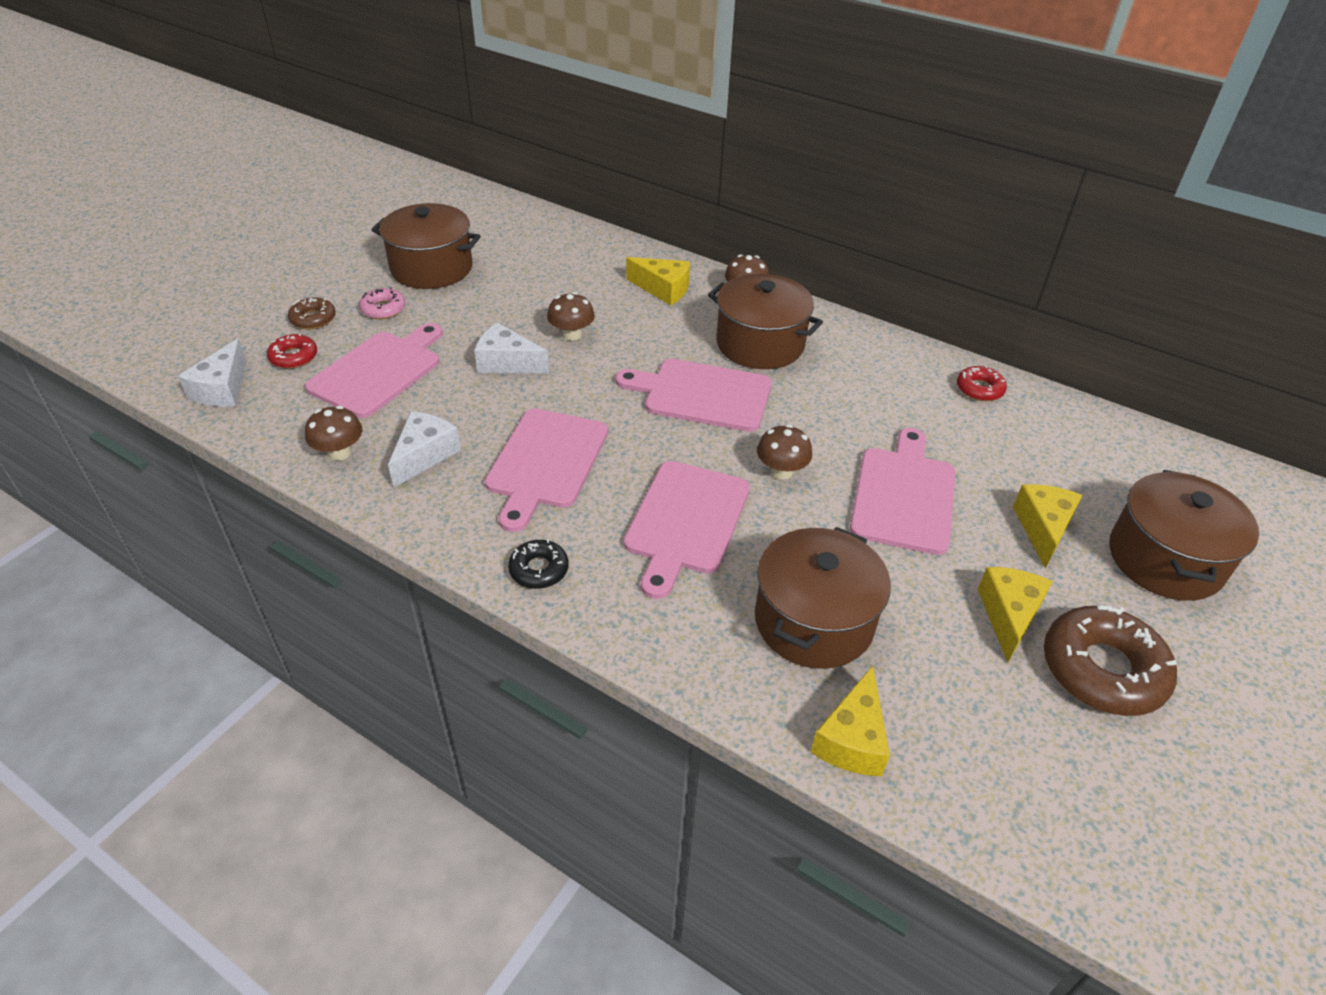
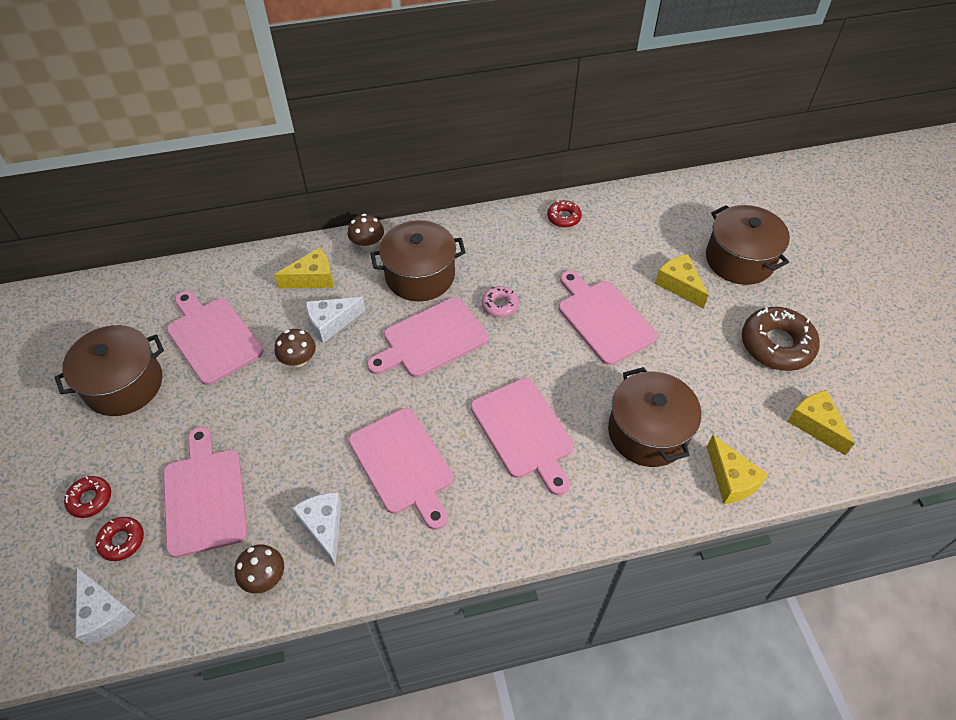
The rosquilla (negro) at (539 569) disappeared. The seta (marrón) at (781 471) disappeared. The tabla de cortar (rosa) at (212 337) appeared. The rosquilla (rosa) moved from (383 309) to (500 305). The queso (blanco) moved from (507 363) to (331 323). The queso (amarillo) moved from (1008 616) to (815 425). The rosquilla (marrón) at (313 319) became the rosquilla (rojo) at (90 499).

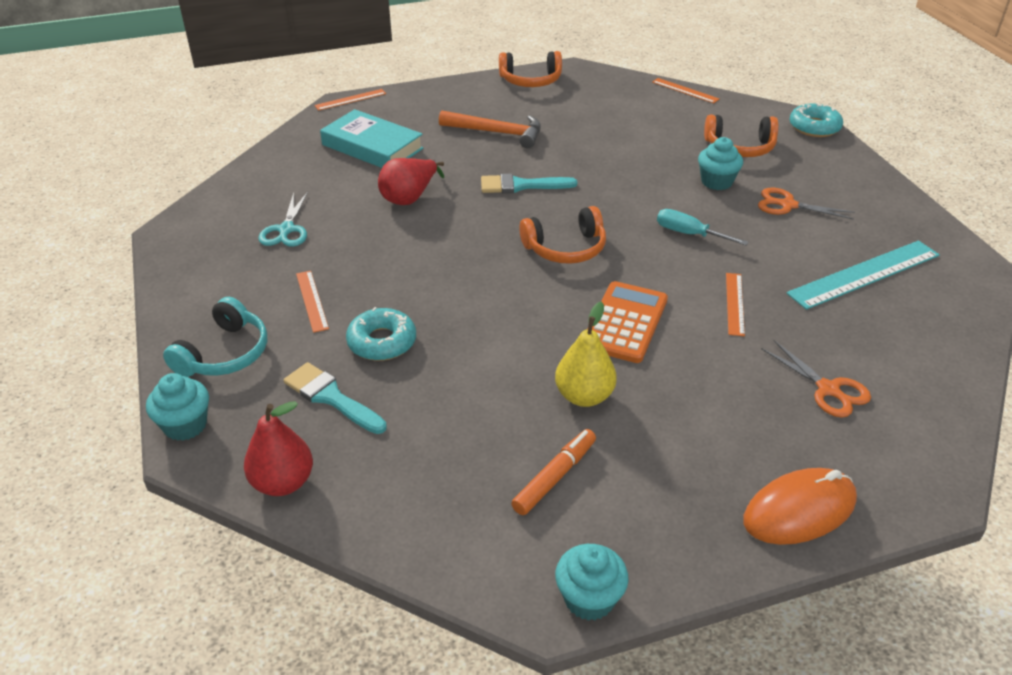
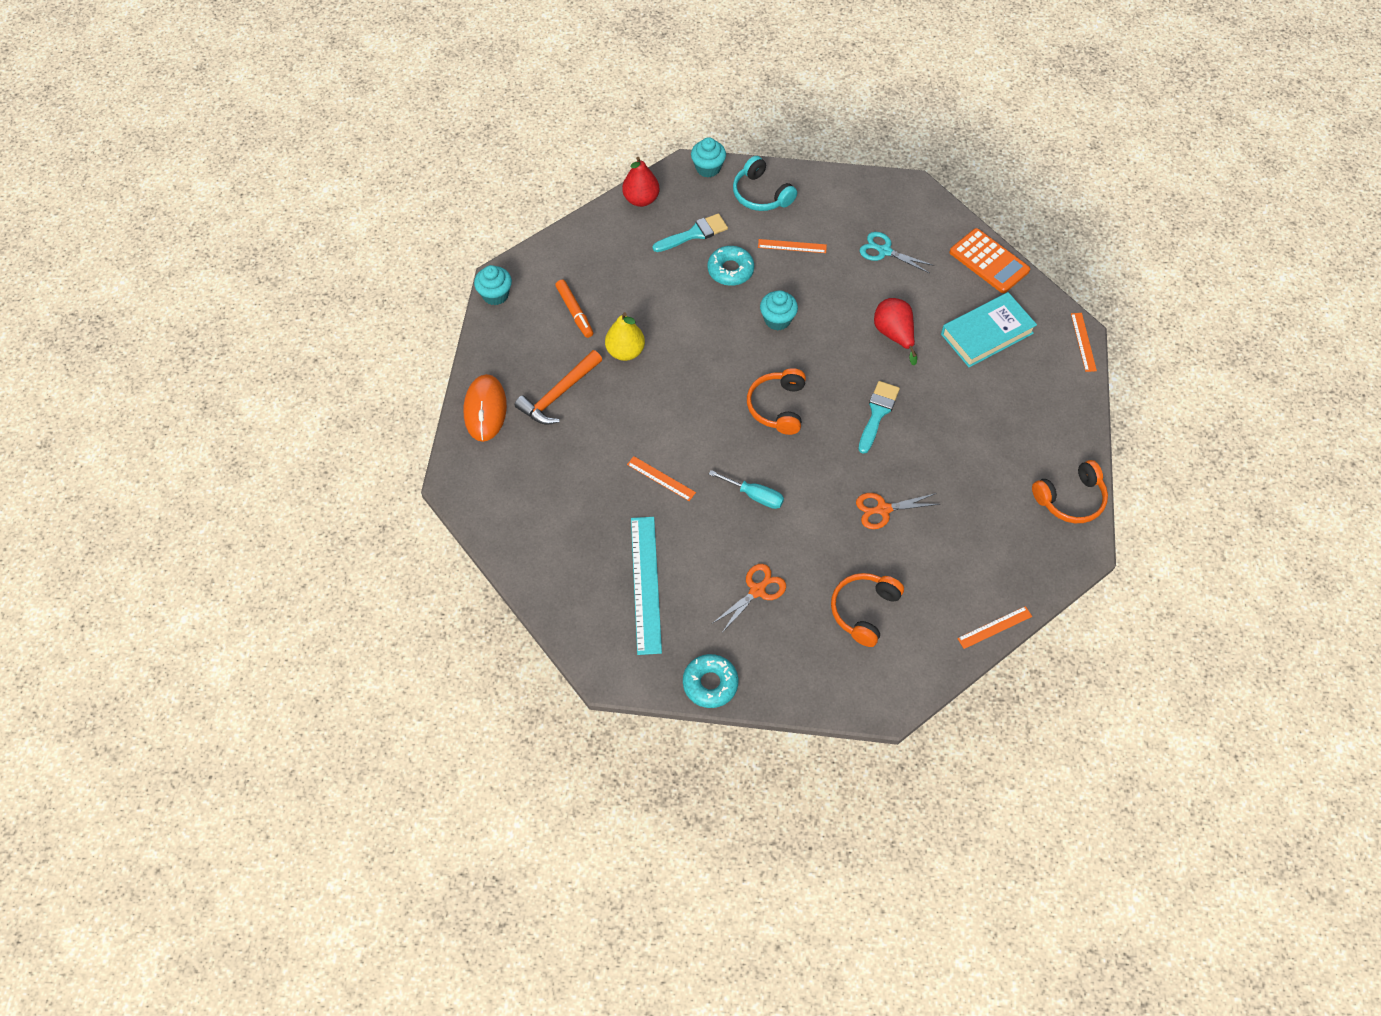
The martillo (naranja) moved from (497 132) to (559 394). The calculadora (naranja) moved from (625 322) to (989 261). The magdalena (turquesa) moved from (716 182) to (777 320). The tijeras (naranja) moved from (828 389) to (883 509). The rosquilla (turquesa) moved from (814 127) to (710 683). The auriculares (naranja) at (530 80) turned 135 degrees counterclockwise. The destornillador (turquesa) at (689 234) turned 60 degrees clockwise.

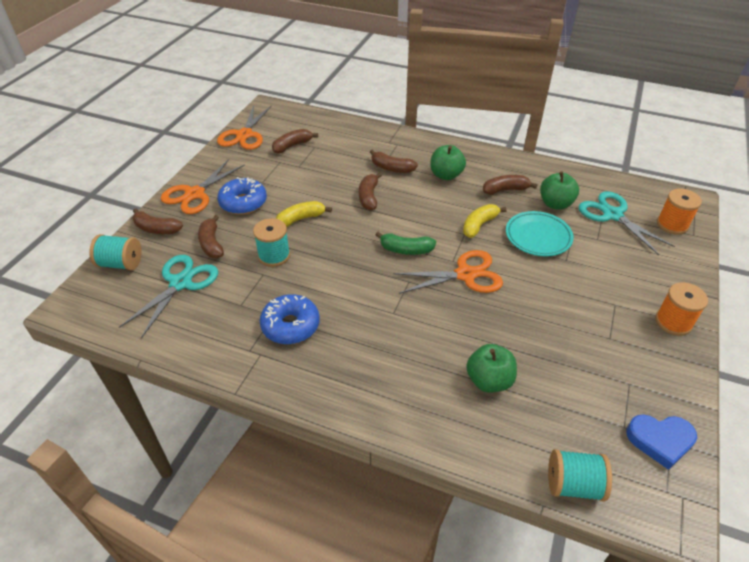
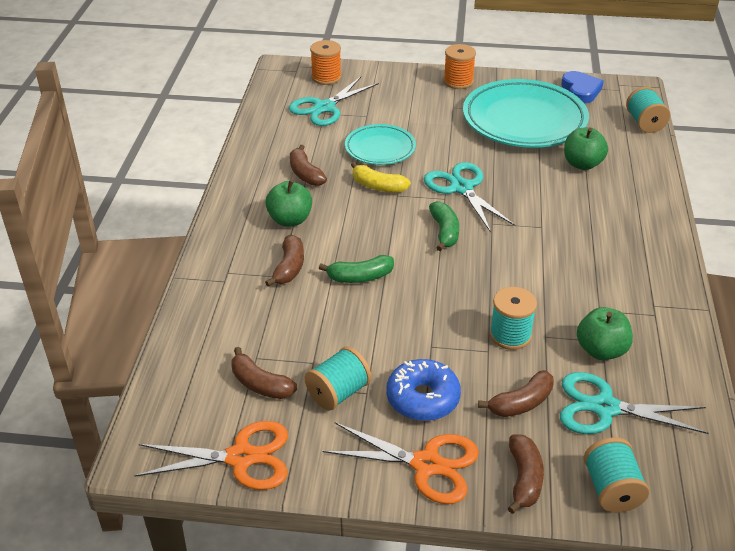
The rosquilla (azul) at (290 325) disappeared. The plátano (amarillo) at (301 219) disappeared. The carrete (turquesa) at (338 393) appeared. The plato (turquesa) at (524 120) appeared. The manzana (verde) moved from (555 204) to (601 350). The plátano (marrón) at (369 197) became the plátano (verde) at (360 277). The tijeras (naranja) at (466 274) became the tijeras (turquesa) at (461 188).

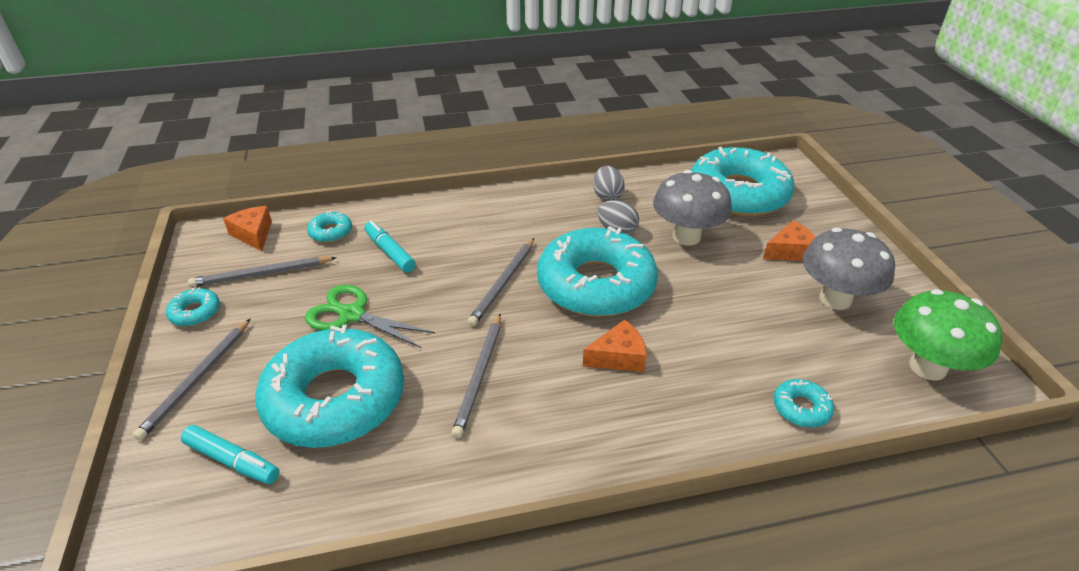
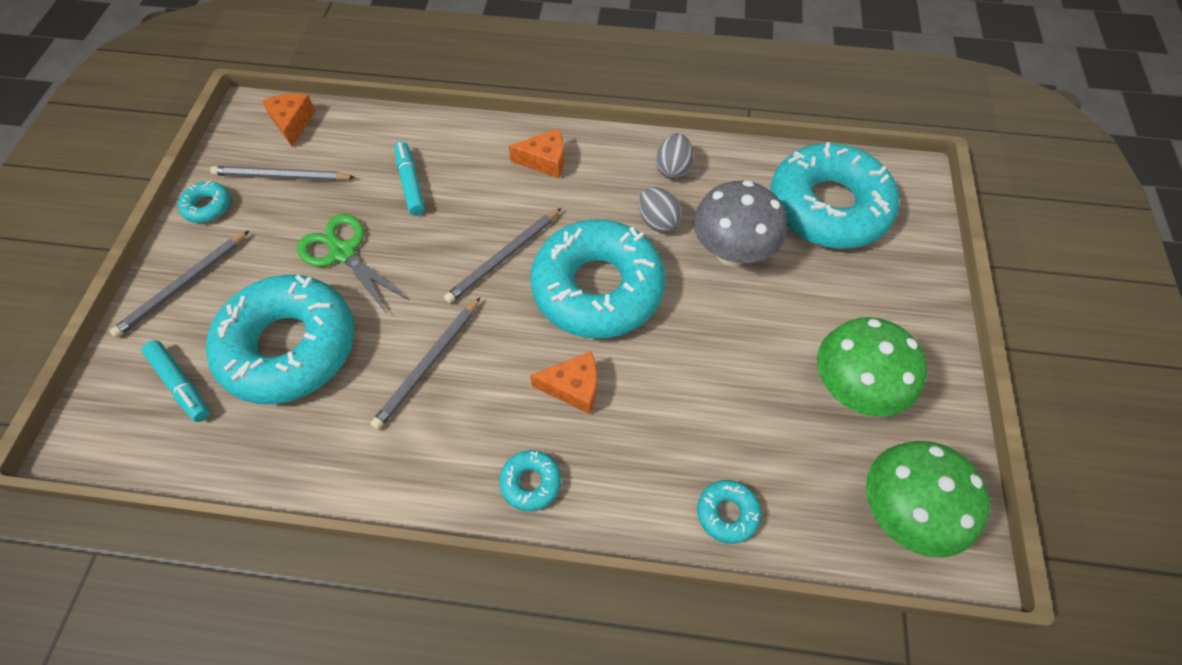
The rosquilla (turquesa) moved from (331 232) to (531 482). The queso (naranja) moved from (790 251) to (545 161). The seta (gris) at (835 299) became the seta (verde) at (852 389).

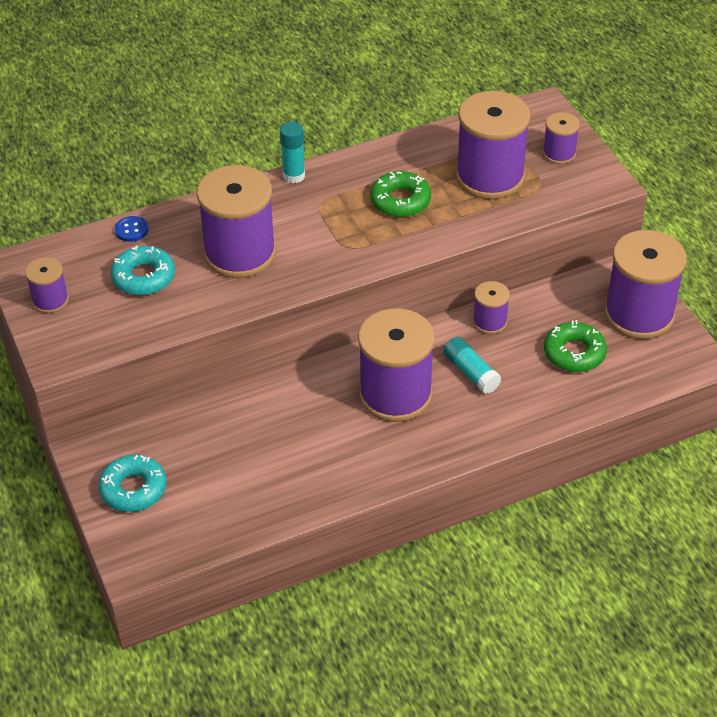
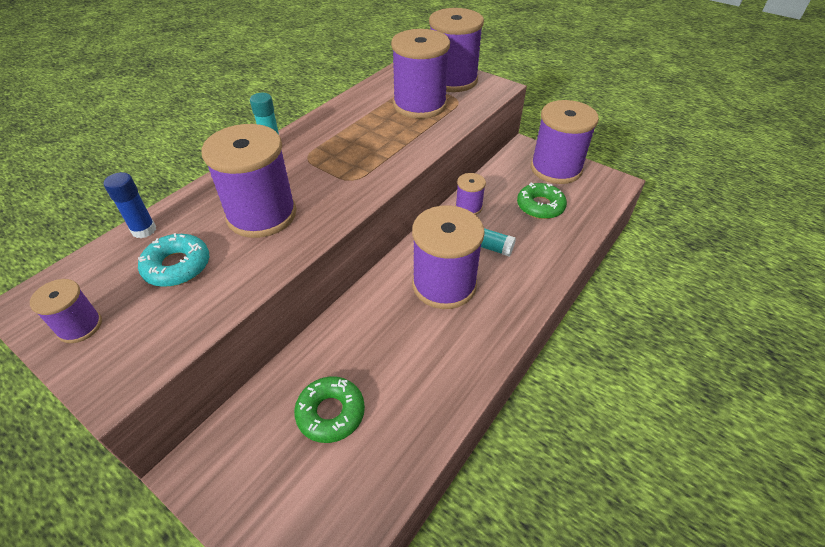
The rosquilla (turquesa) at (133 489) disappeared. The rosquilla (verde) moved from (400 201) to (330 413). The botón (azul) at (131 230) was replaced by the barra de pegamento (azul) at (144 230). The carrete (morado) at (559 153) changed to 2.04 times the size.

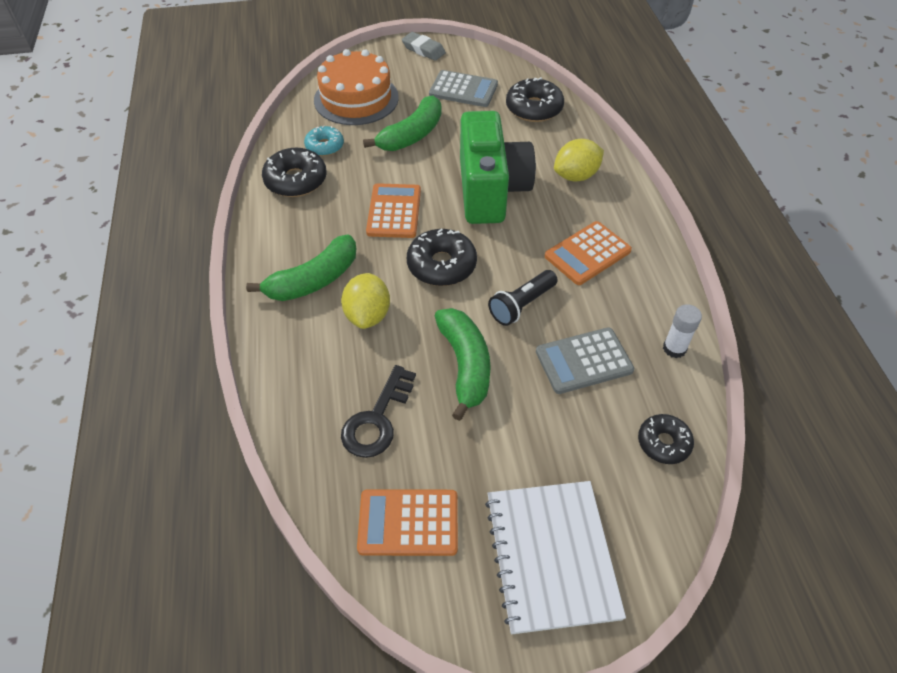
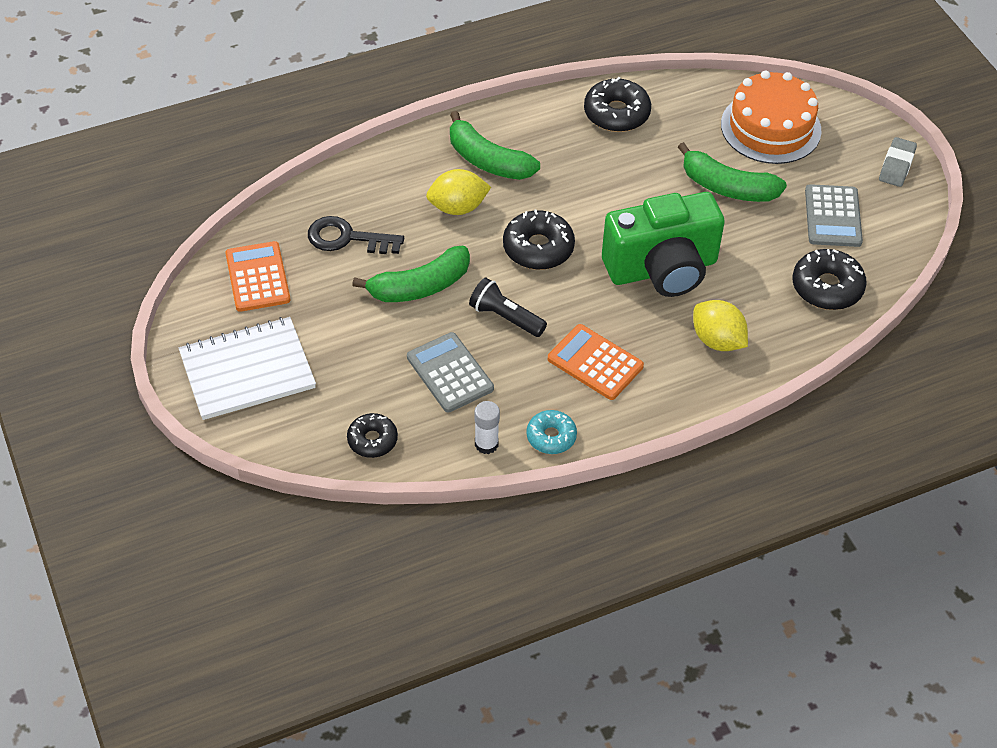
The calculadora (naranja) at (394 211) disappeared. The rosquilla (turquesa) moved from (324 146) to (551 437).

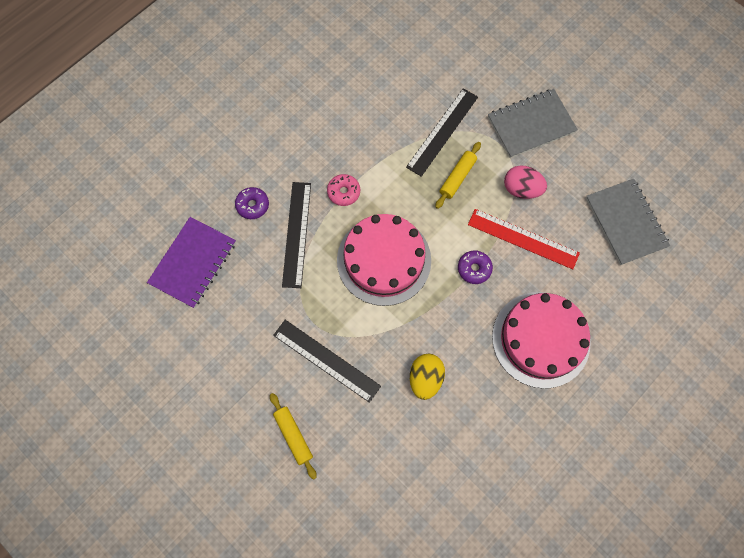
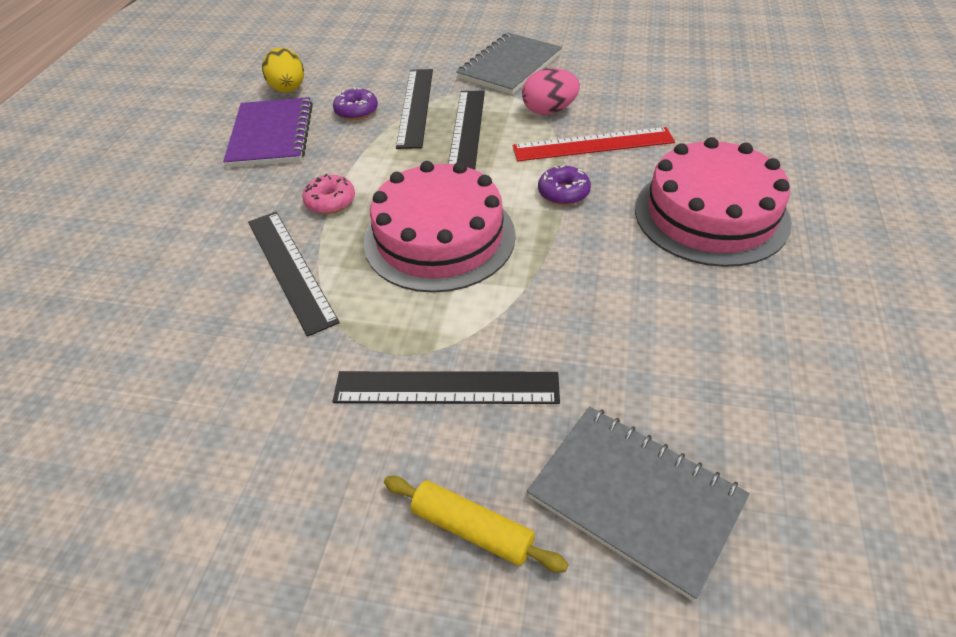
The cuaderno (morado) moved from (193 263) to (271 135). The rosquilla (morado) moved from (252 205) to (356 111). The huevo (amarillo) moved from (425 378) to (288 89). The cuaderno (gris) moved from (625 222) to (635 498). The rodillo (amarillo) at (457 177) was replaced by the regla (negro) at (467 132).

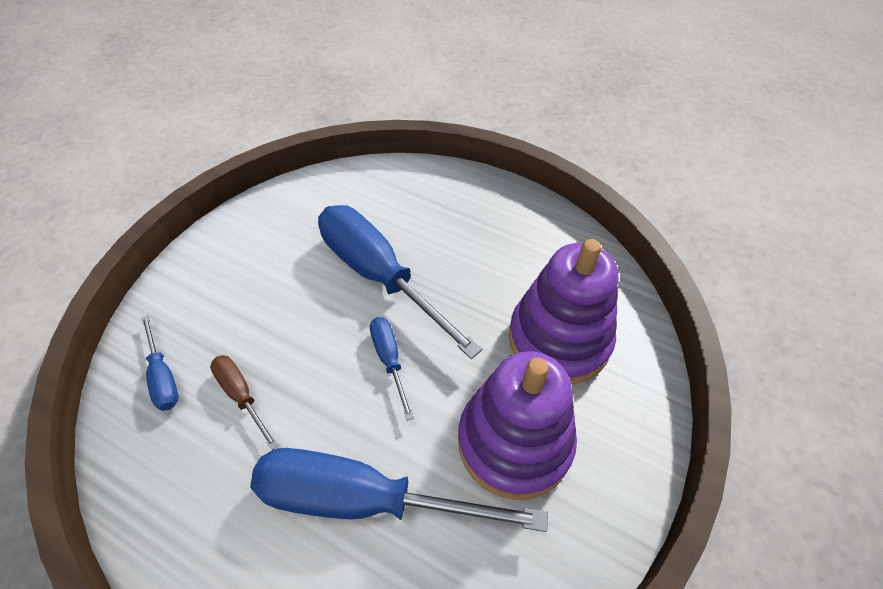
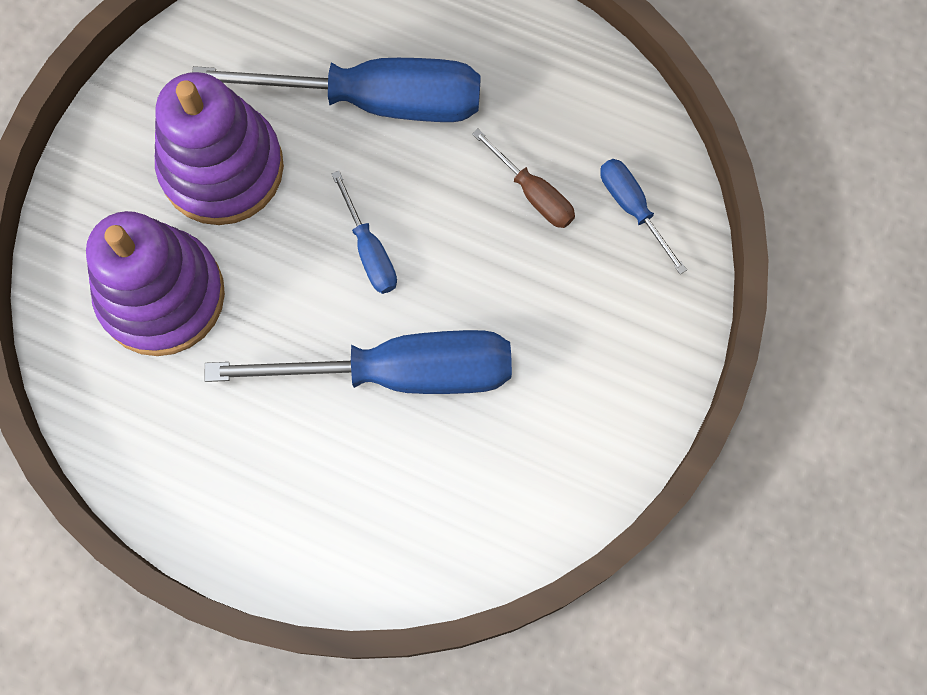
The destornillador (azul) at (379 275) turned 45 degrees counterclockwise.

